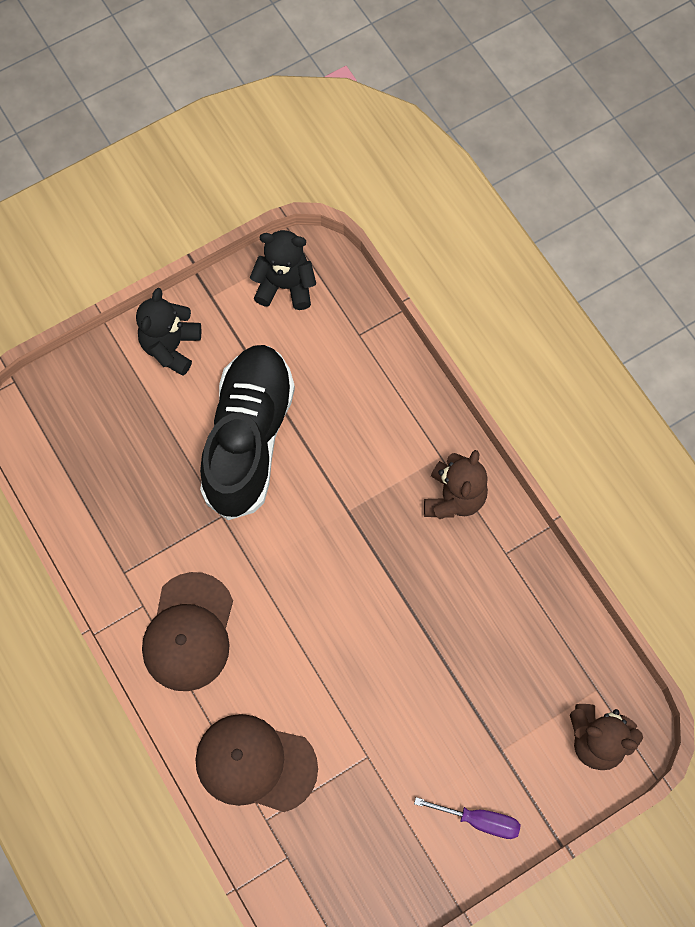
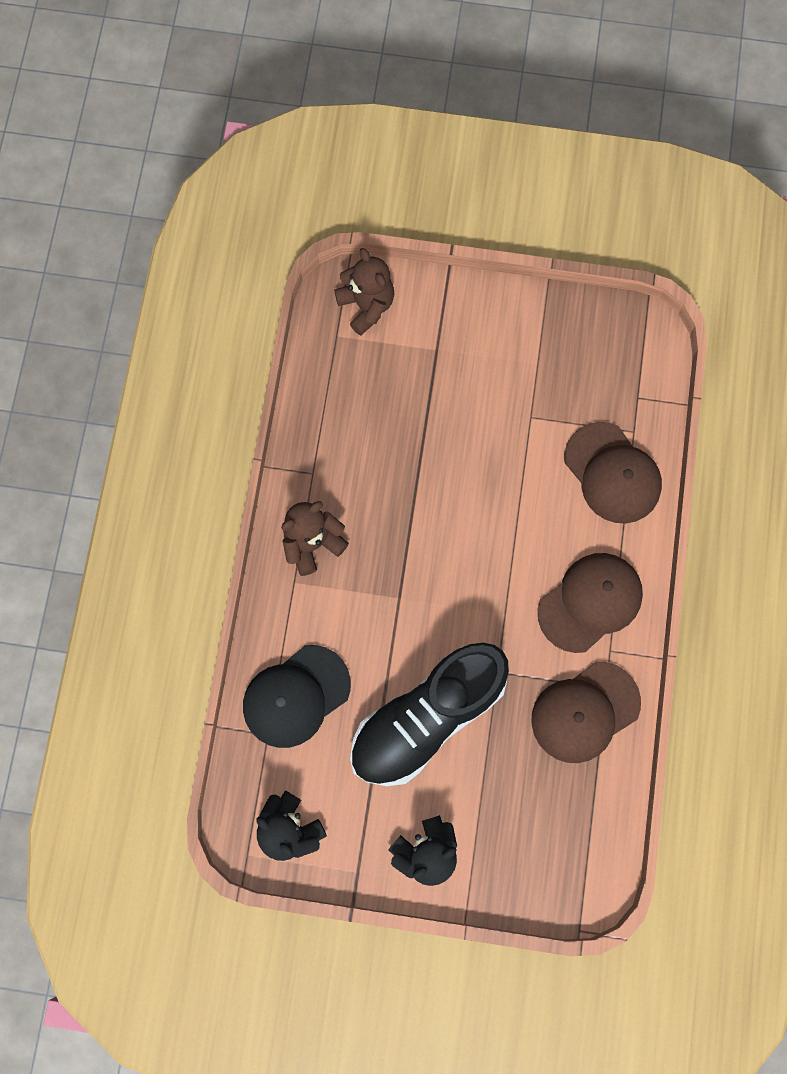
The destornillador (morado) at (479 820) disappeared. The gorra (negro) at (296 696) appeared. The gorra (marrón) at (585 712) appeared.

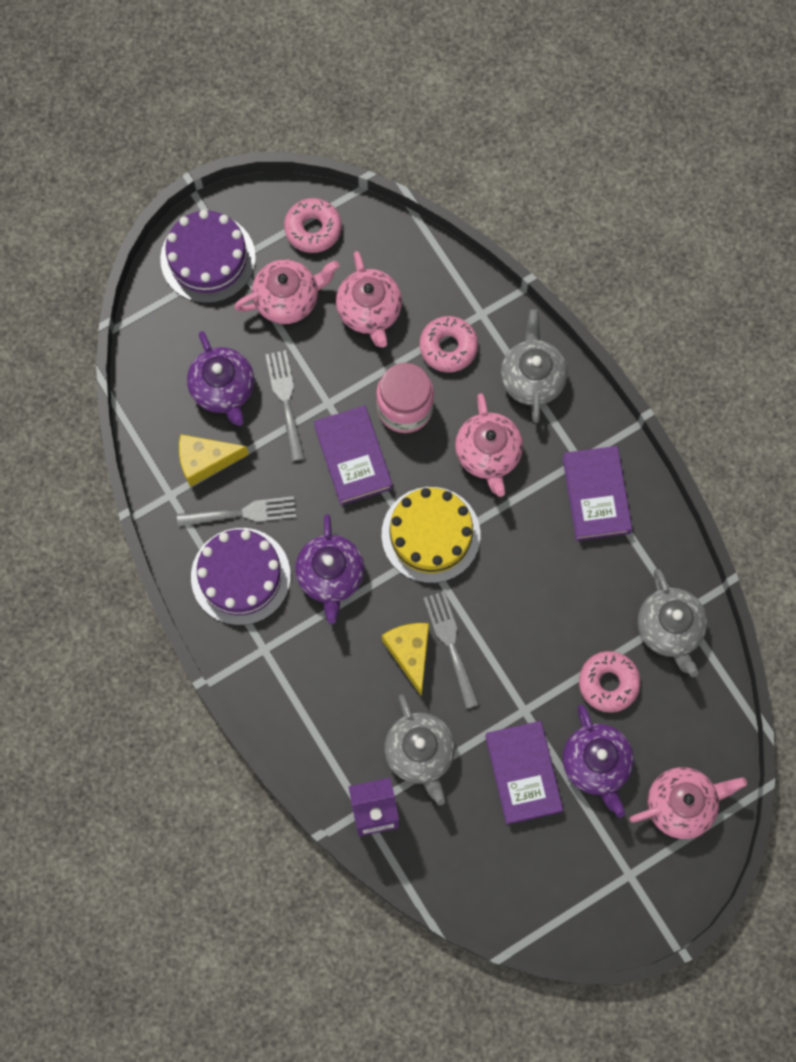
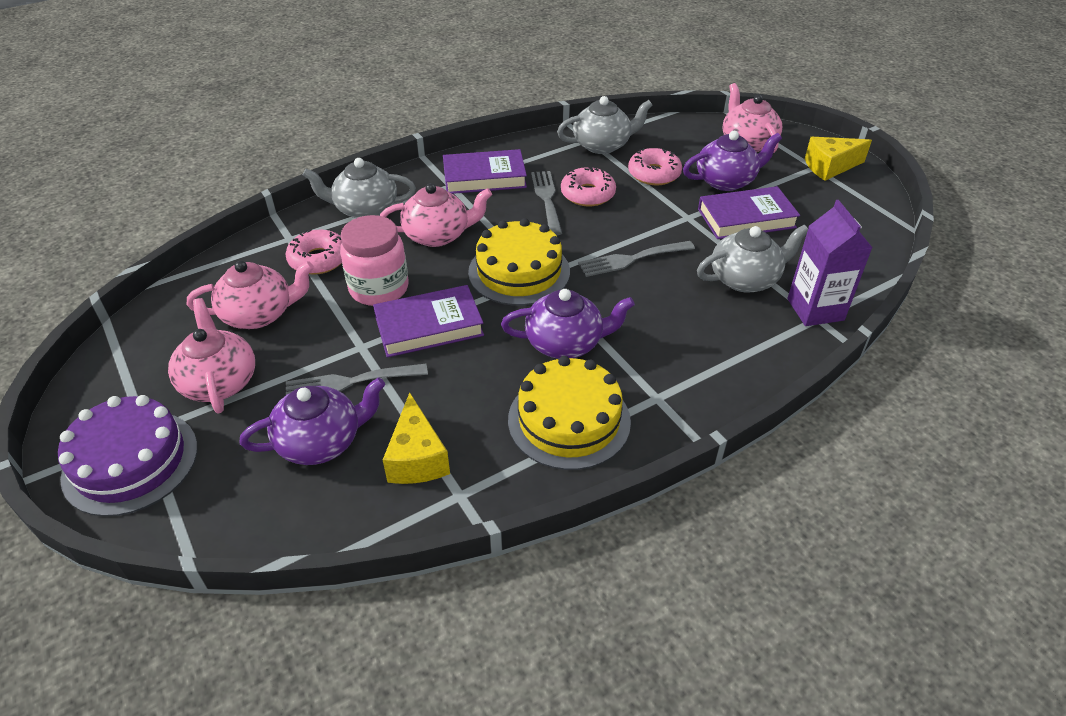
The tenedor (gris) moved from (242 513) to (546 199). The rosquilla (rosa) moved from (313 229) to (587 194). The queso (amarillo) moved from (410 653) to (830 167). The tarta (morado) at (240 576) became the tarta (amarillo) at (569 420).

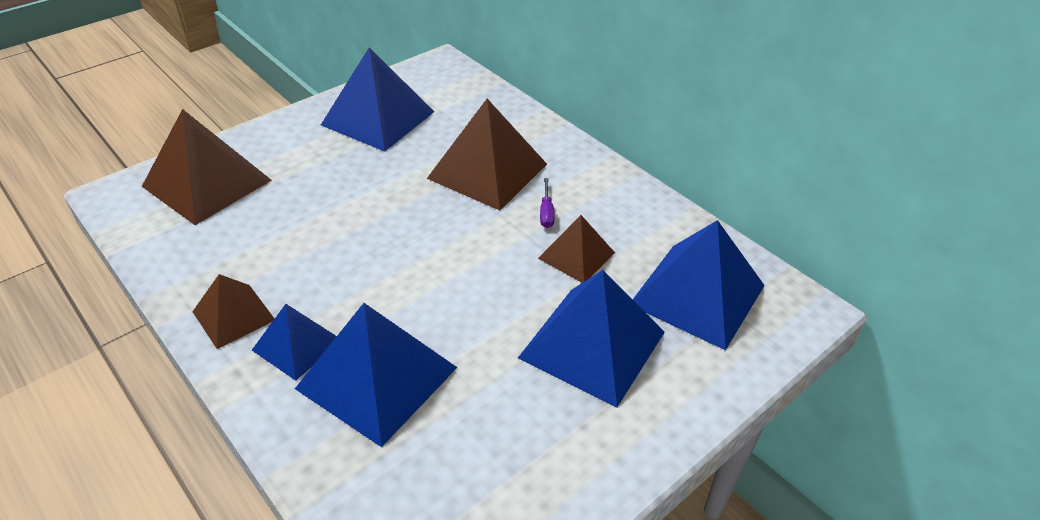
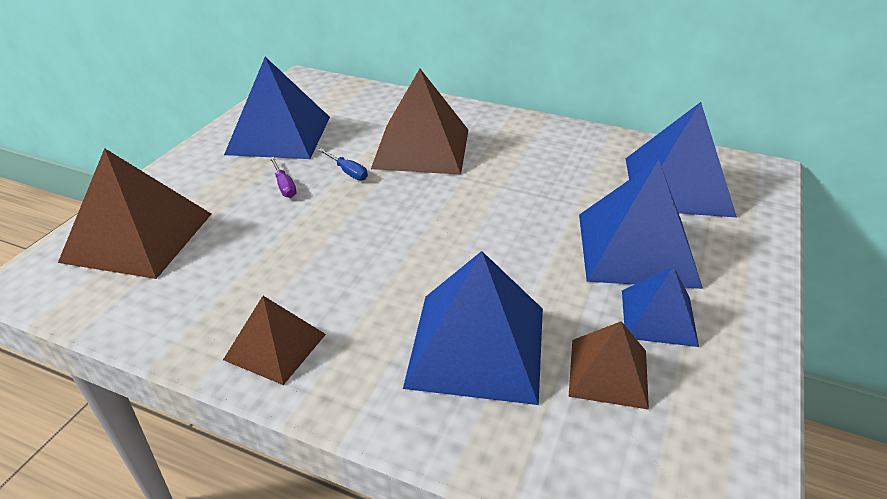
The destornillador (azul) at (348 172) appeared. The pirámide (azul) moved from (297 345) to (658 317). The pirámide (marrón) moved from (576 255) to (608 372). The destornillador (morado) moved from (546 212) to (284 186).

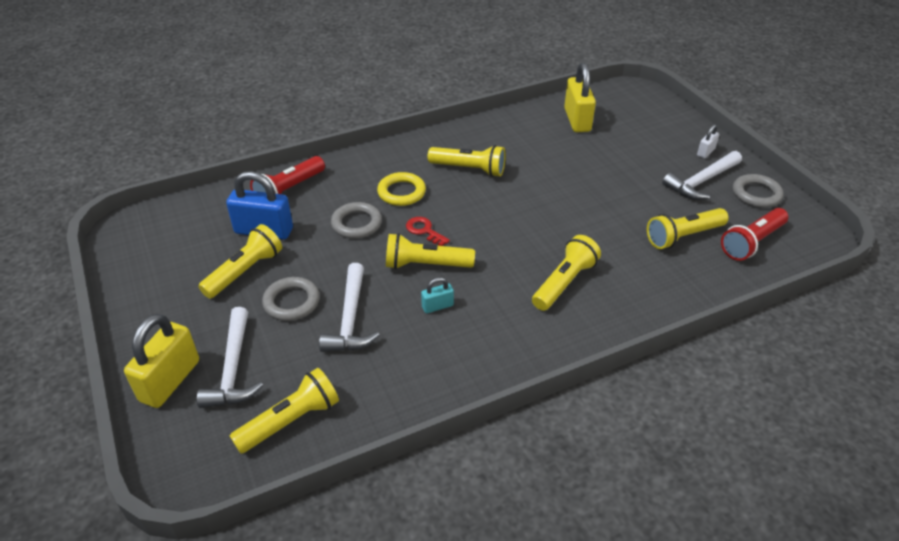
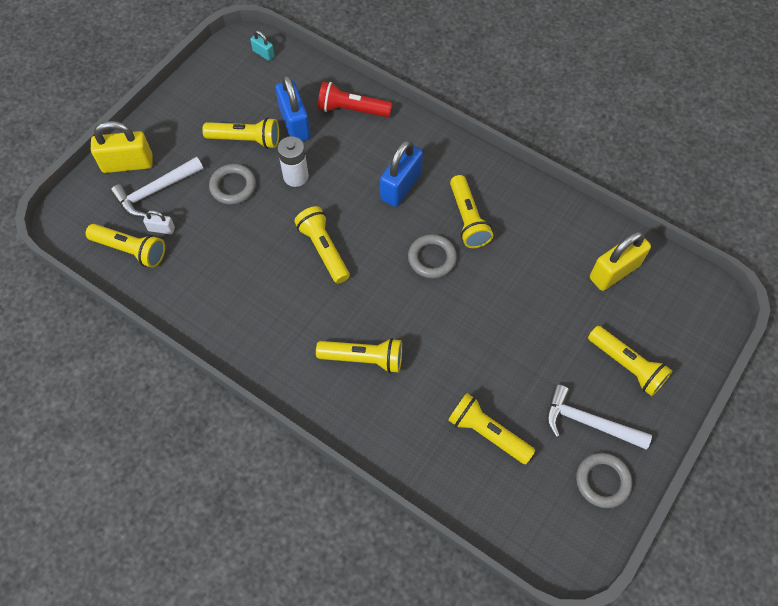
The martillo (blanco) at (350 319) disappeared. The llave (rojo) at (424 230) disappeared. The lámpara de mano (rojo) at (752 242) disappeared. The pila (blanco) at (296 176) appeared. The lámpara de mano (amarillo) at (626 365) appeared. The anillo (gris) moved from (356 224) to (432 258). The candado (turquesa) moved from (437 306) to (263 53). The candado (blanco) moved from (705 152) to (161 229). The anillo (amarillo) at (401 192) was replaced by the candado (azul) at (401 186).

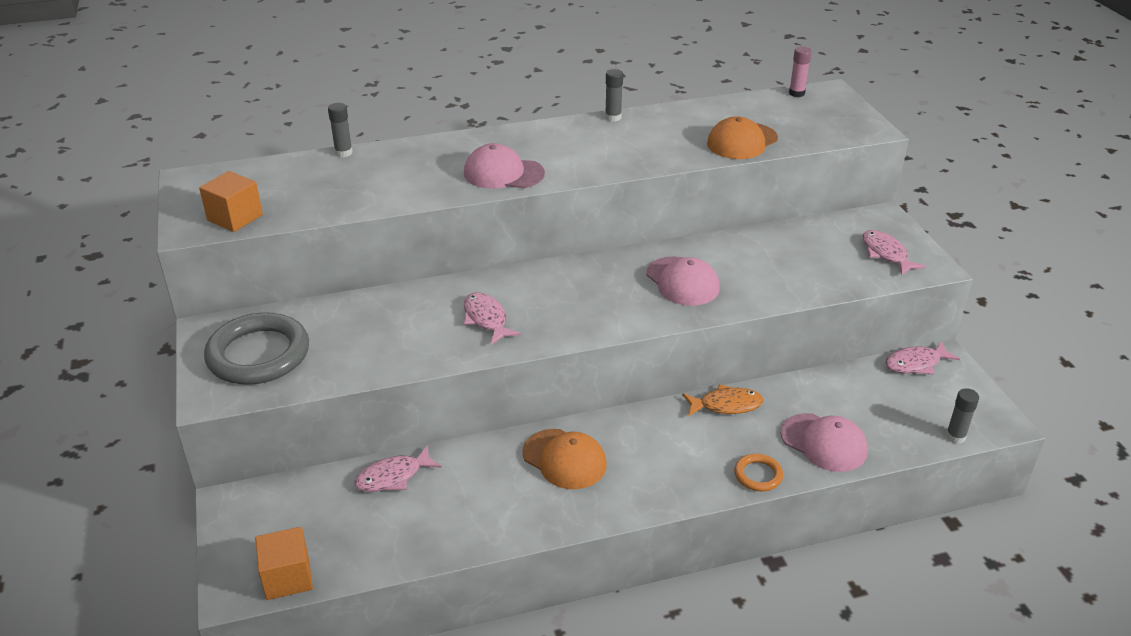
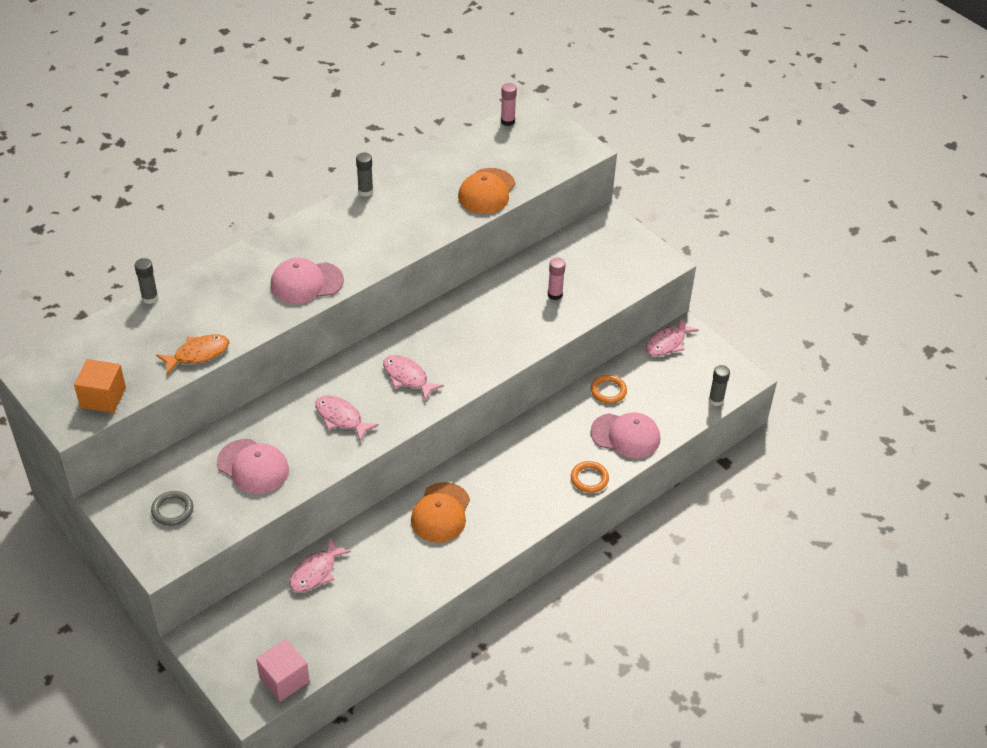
The barra de pegamento (rosa) at (555 294) appeared. The anillo (naranja) at (608 391) appeared. The gorra (rosa) moved from (682 281) to (253 466). The pez (naranja) moved from (726 405) to (198 354). The pez (rosa) moved from (886 254) to (407 377). The cubo (naranja) at (287 577) became the cubo (rosa) at (284 679). The gorra (naranja) at (564 459) turned 90 degrees clockwise. The anillo (gris) at (258 354) changed to 0.47 times the size.

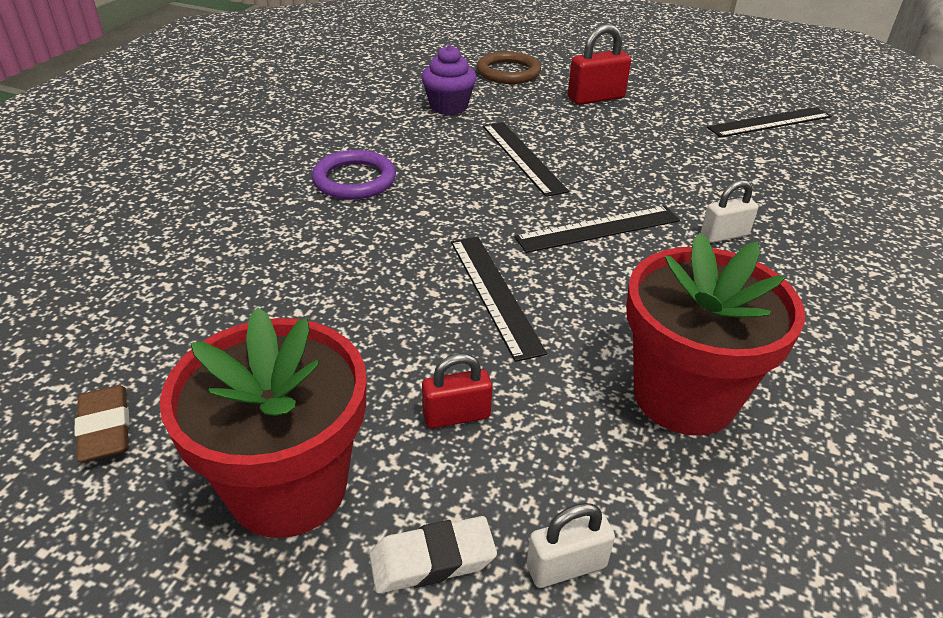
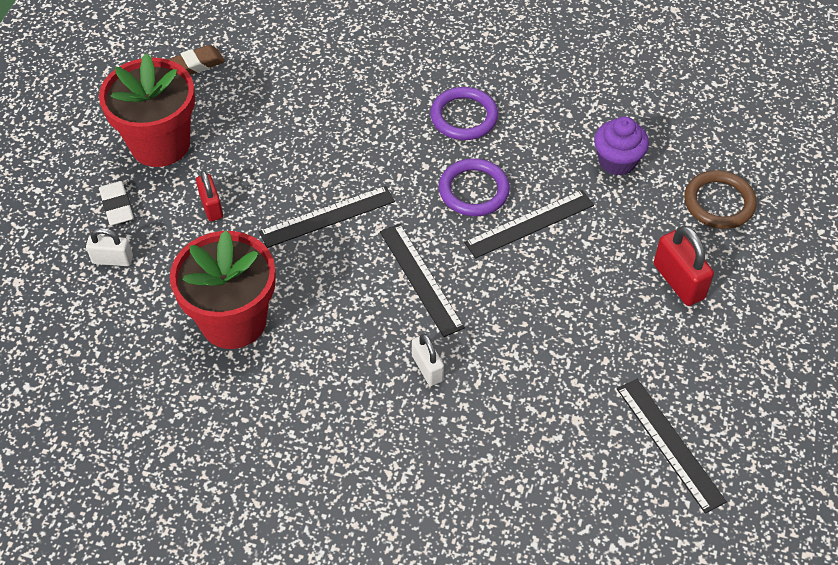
The anillo (morado) at (474 190) appeared. The candado (blanco) at (566 566) turned 60 degrees counterclockwise.

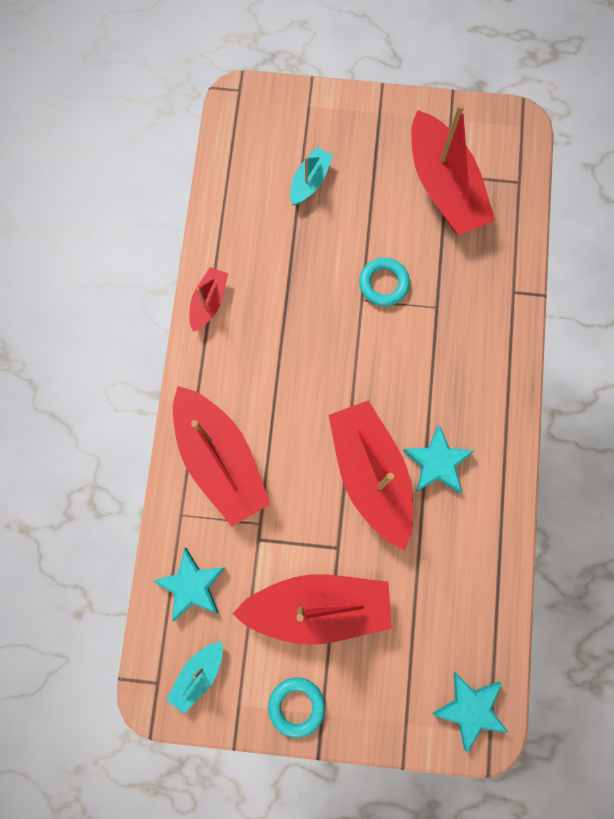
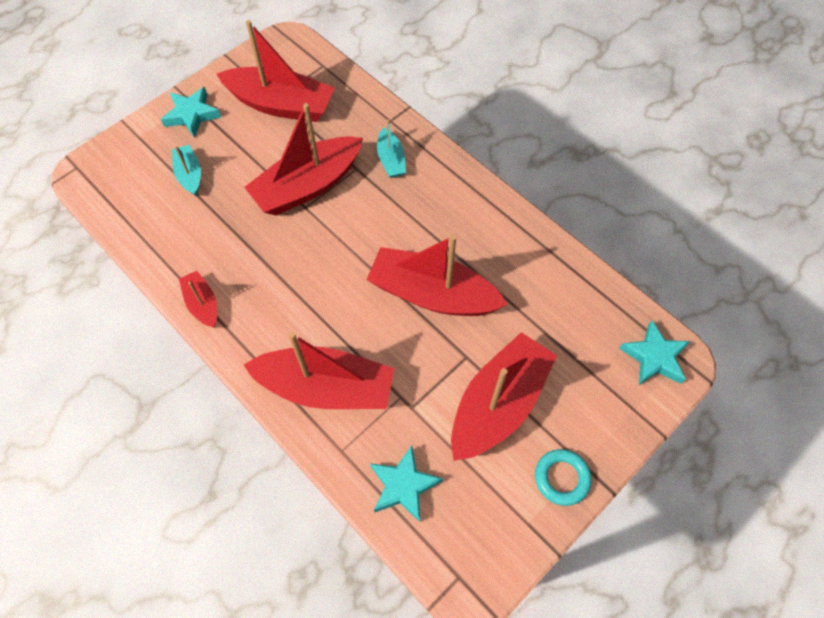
The barco (turquesa) moved from (198 674) to (391 160). The estrella (turquesa) moved from (437 463) to (192 115). The anillo (turquesa) at (384 283) was replaced by the barco (rojo) at (308 186).

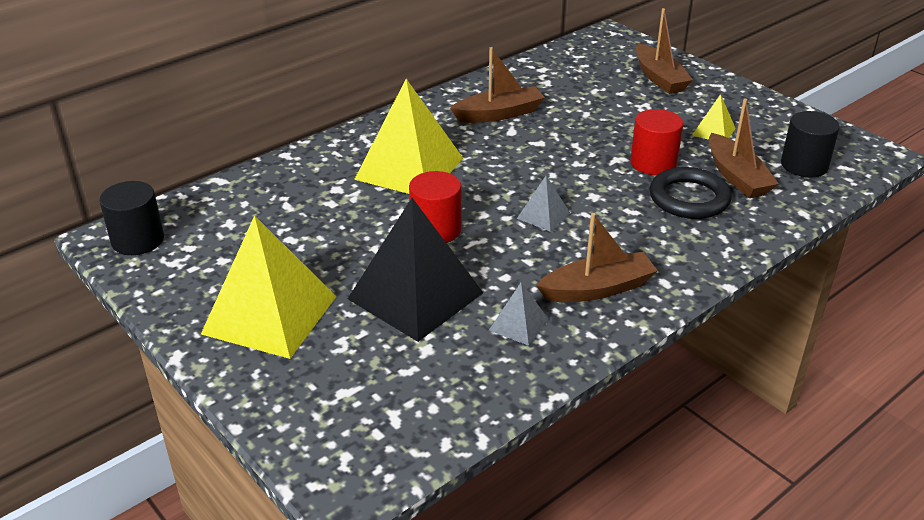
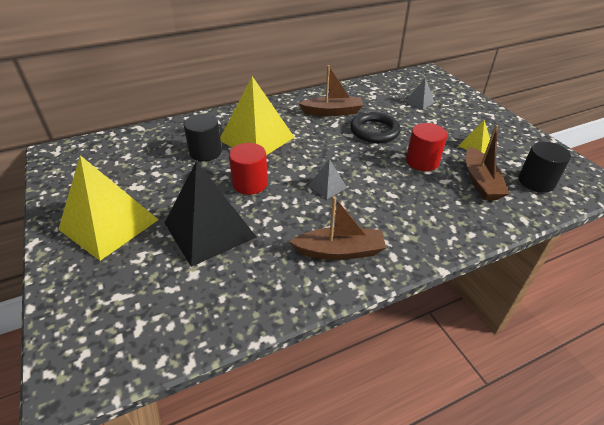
The barco (marrón) at (659 78) disappeared. The cilindro (negro) moved from (138 240) to (205 152). The pirámide (gris) moved from (518 324) to (419 102). The anillo (negro) moved from (689 198) to (374 131).

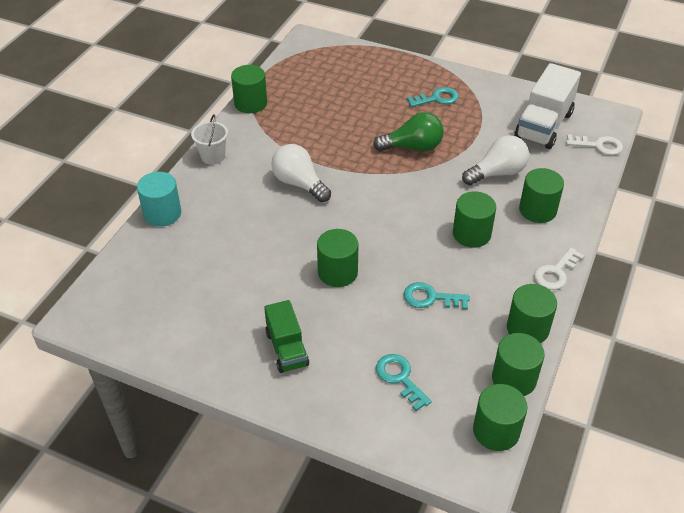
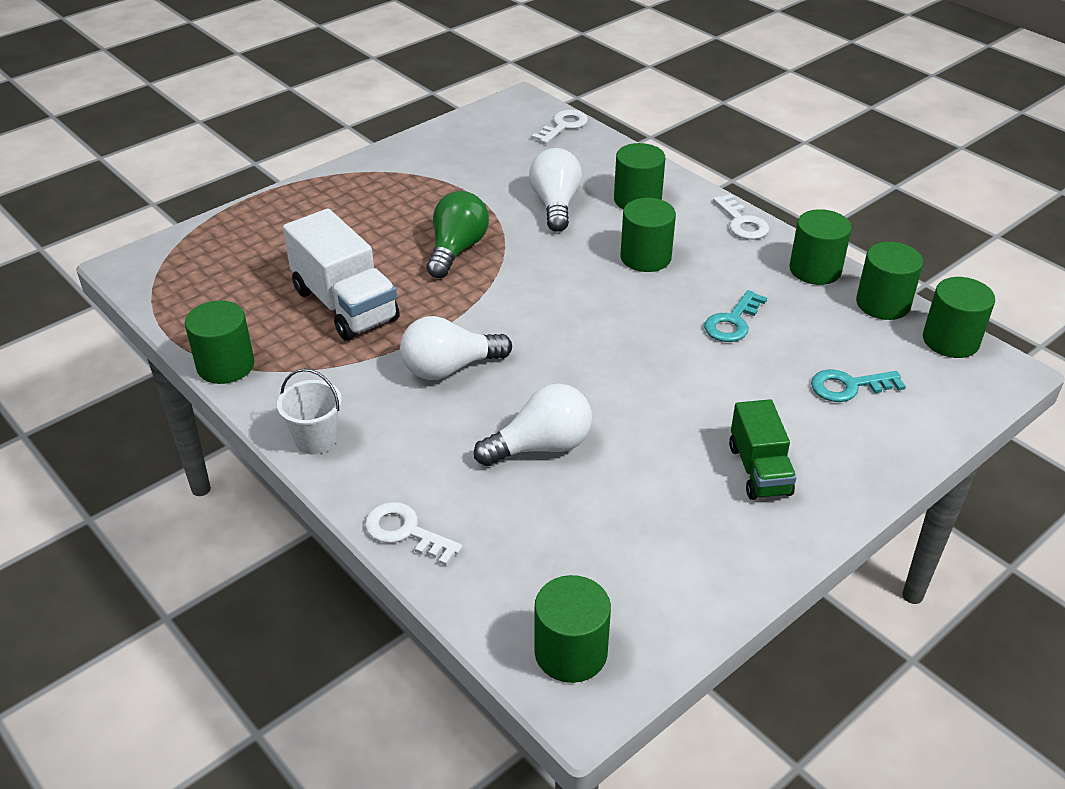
The llave (turquesa) at (437 98) disappeared. The bombilla (blanco) at (541 446) appeared. The cilindro (verde) moved from (337 272) to (570 652). The camión (blanco) moved from (543 125) to (345 305). The cilindro (turquesa) at (162 213) was replaced by the llave (blanco) at (405 532). The camión (verde) at (287 349) turned 75 degrees clockwise.

